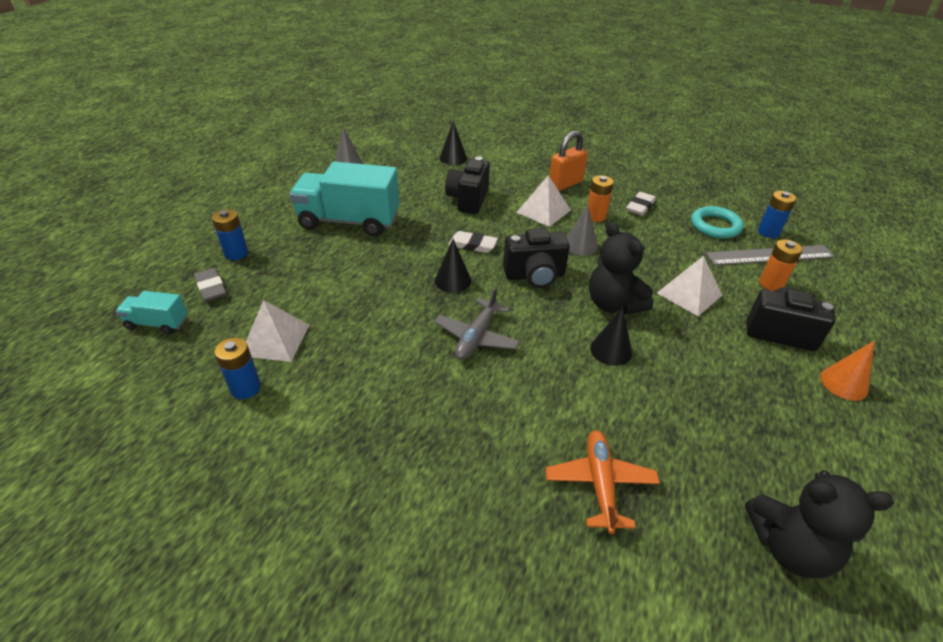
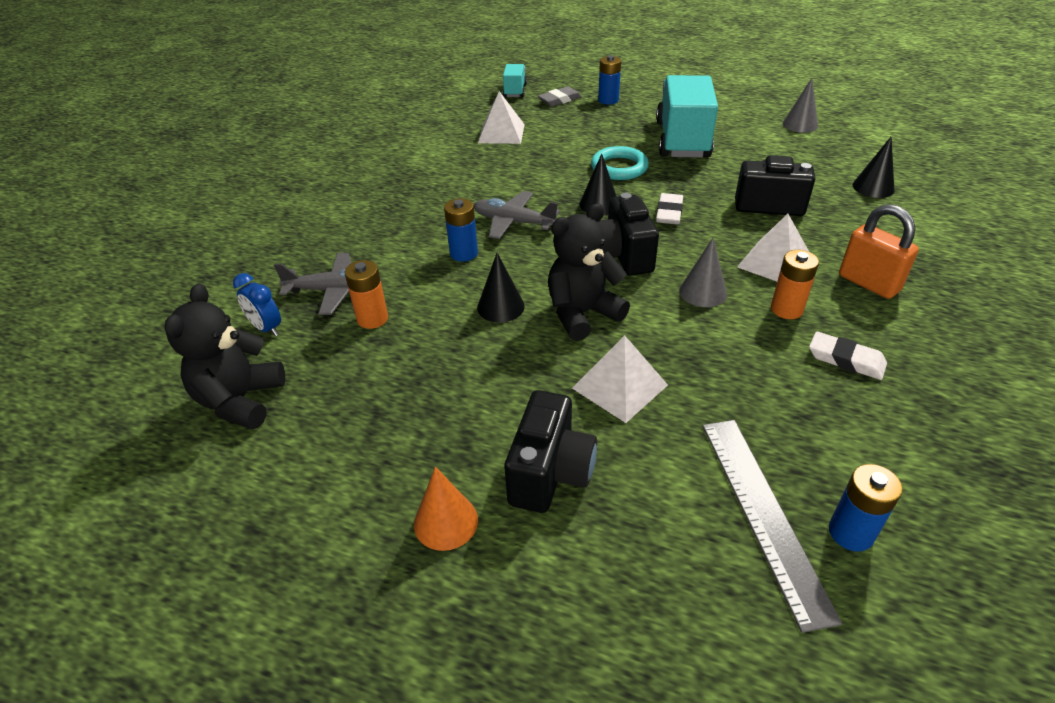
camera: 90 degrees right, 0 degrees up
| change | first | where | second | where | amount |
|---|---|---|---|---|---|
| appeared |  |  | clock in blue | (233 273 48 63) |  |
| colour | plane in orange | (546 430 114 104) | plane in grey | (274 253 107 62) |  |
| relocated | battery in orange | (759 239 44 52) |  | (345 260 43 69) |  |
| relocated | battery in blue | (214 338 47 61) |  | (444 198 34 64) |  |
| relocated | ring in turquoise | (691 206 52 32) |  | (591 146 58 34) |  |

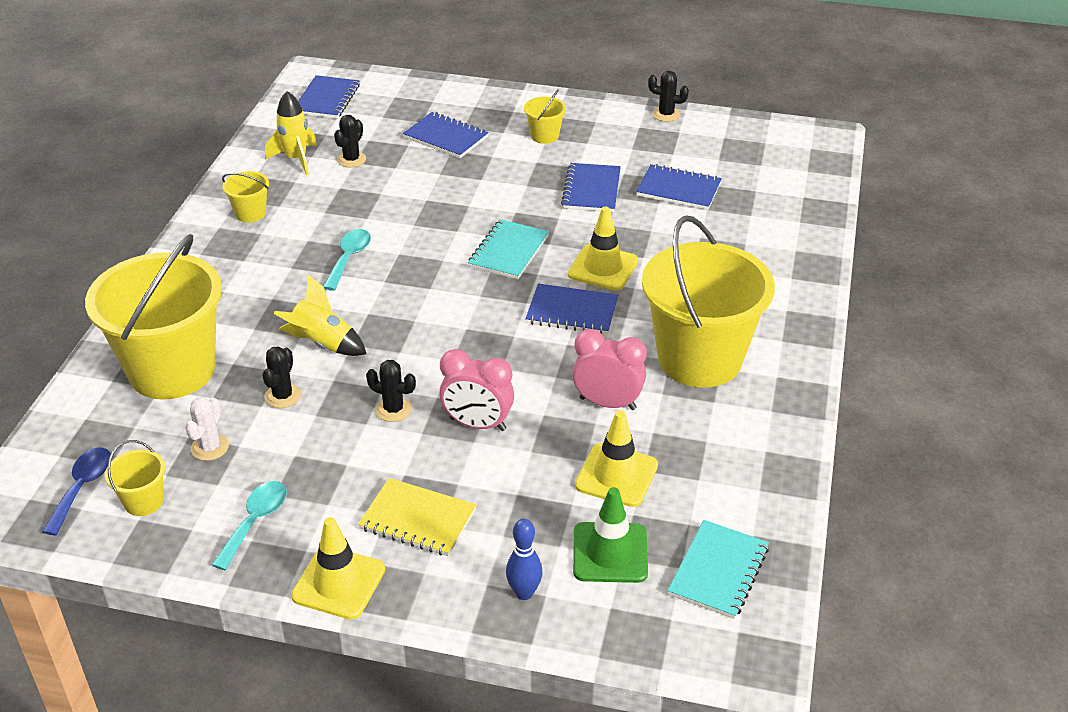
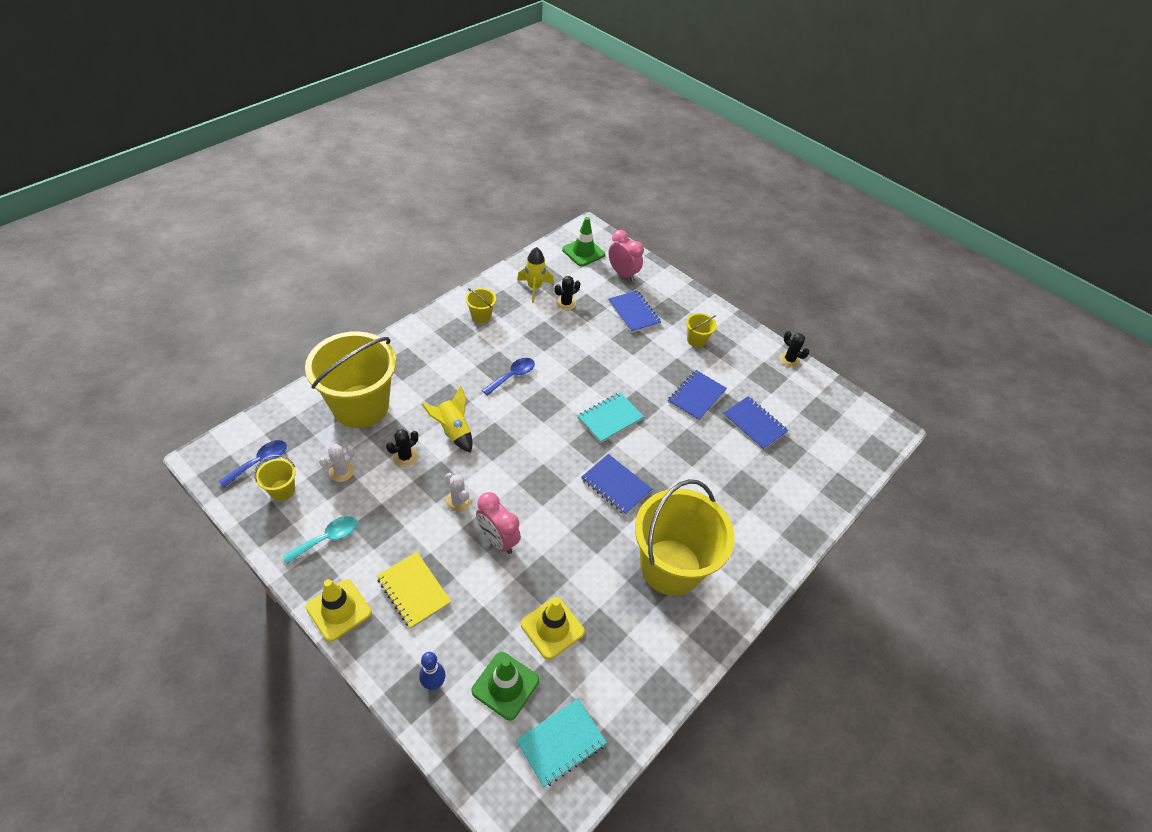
camera: 25 degrees right, 10 degrees up
| change | first | where | second | where | amount |
|---|---|---|---|---|---|
| colour | cactus in black | (366 360 50 62) | cactus in white | (446 473 25 39) |  |
| colour | spoon in turquoise | (323 229 48 62) | spoon in blue | (482 358 53 38) |  |
| exchanged | notebook in blue | (298 75 62 44) | traffic cone in green | (562 217 43 49) |  |
| relocated | clock in pink | (572 329 75 81) |  | (608 230 36 52) |  |
| missing | traffic cone in yellow | (568 207 70 83) |  |  |  |

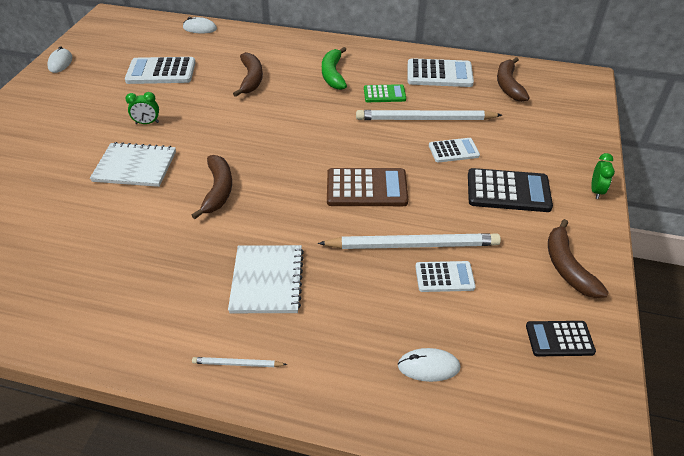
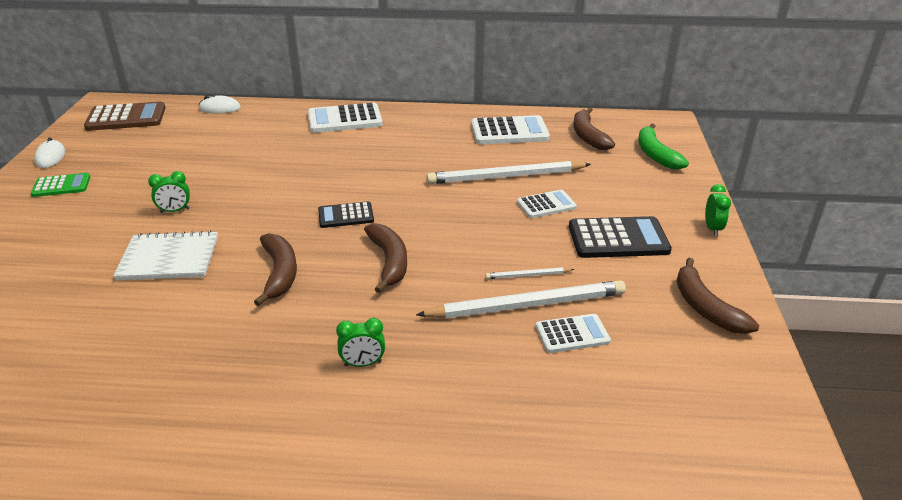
camera: 10 degrees left, 10 degrees down
| change | first | where | second | where | amount |
|---|---|---|---|---|---|
| relocated | calculator in green | (364 84 42 18) |  | (31 173 59 24) |  |
| relocated | calculator in brown | (327 168 81 38) |  | (84 101 81 30) |  |
| relocated | calculator in white | (125 57 71 27) |  | (308 103 75 30) |  |
| relocated | calculator in black | (526 321 70 35) |  | (318 201 56 27) |  |
| exchanged | notebook in white | (228 245 76 68) | clock in green | (336 318 49 49) |  |
| relocated | banana in brown | (233 52 30 45) |  | (364 223 43 70) |  |
| relocated | pencil in white | (192 357 95 10) |  | (485 267 89 12) |  |
| relocated | banana in green | (322 47 25 43) |  | (638 124 51 46) |  |
| missing | mouse in white | (398 348 62 34) |  |  |  |

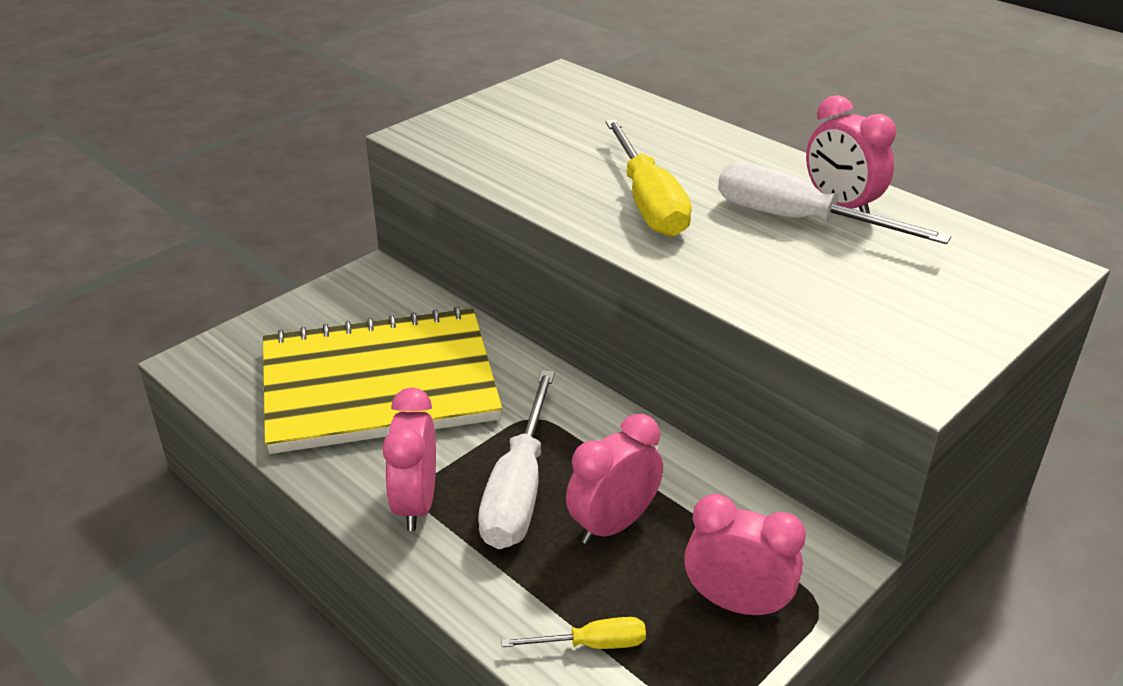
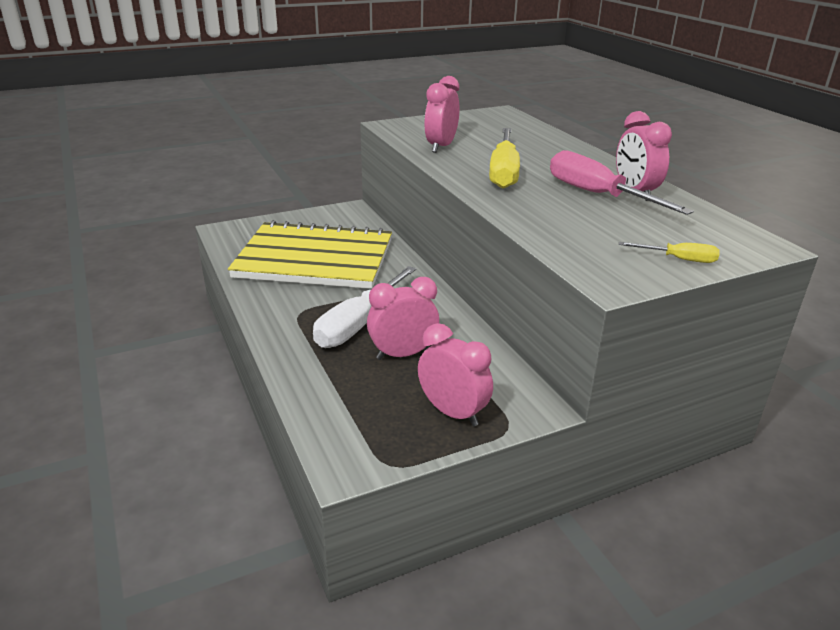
camera: 20 degrees right, 5 degrees down
| change | first | where | second | where | amount |
|---|---|---|---|---|---|
| relocated | clock in pink | (382 388 54 143) |  | (424 76 36 77) |  |
| colour | screwdriver in white | (718 162 233 82) | screwdriver in pink | (550 150 144 65) |  |
| relocated | screwdriver in yellow | (501 617 145 32) |  | (619 242 101 21) |  |

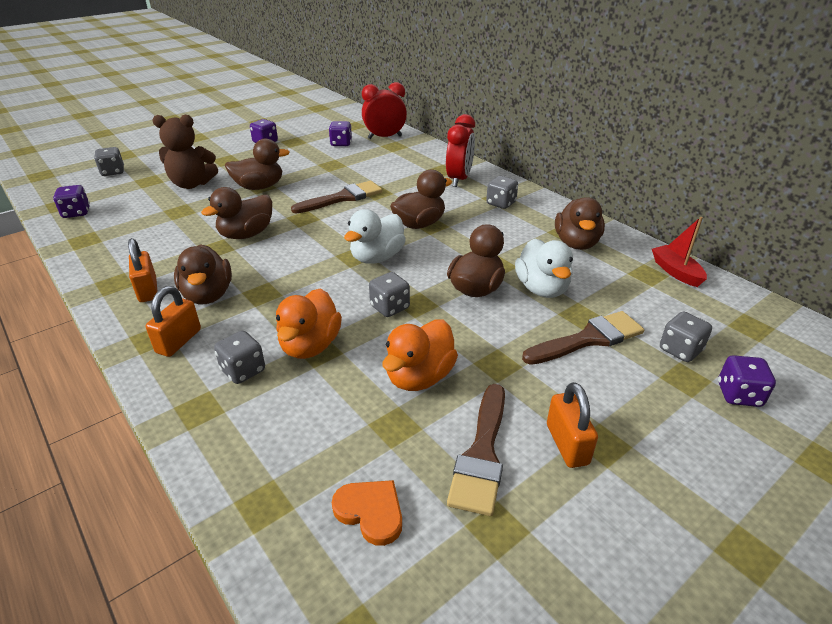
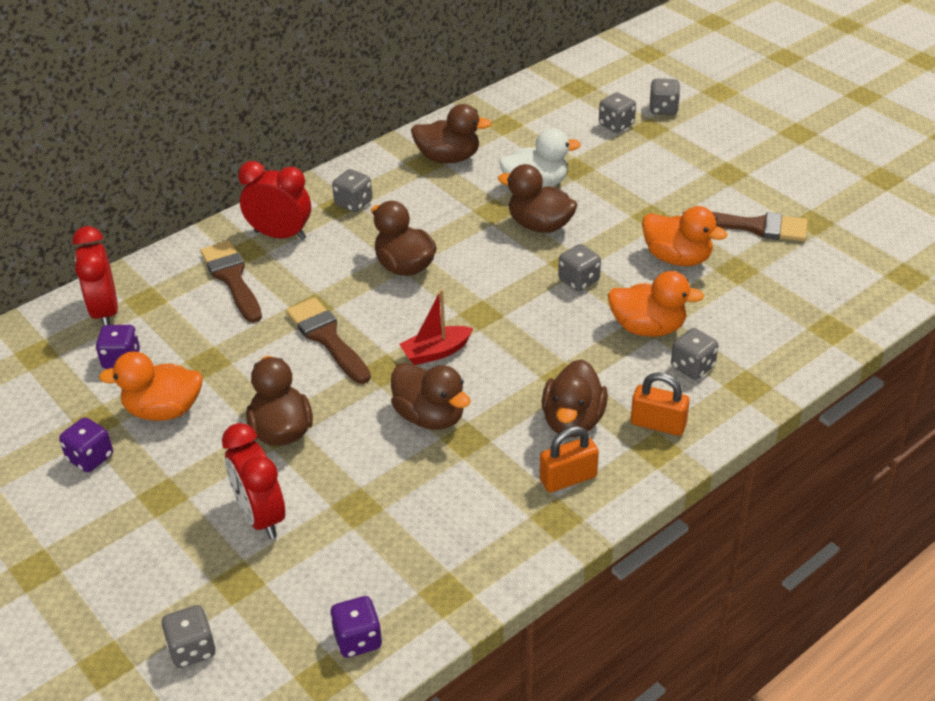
camera: 90 degrees left, 5 degrees up
| change | first | where | second | where | amount |
|---|---|---|---|---|---|
| appeared |  |  | duck in orange | (99 352 104 69) |  |
| relocated | brush in brown | (522 311 122 54) |  | (200 240 62 83) |  |
| exchanged | teddy bear in brown | (153 115 65 74) | clock in red | (222 423 63 116) |  |
| relocated | boat in red | (652 217 55 70) |  | (399 289 74 76) |  |
| spun | duck in brown | (174 244 58 60) |  | (541 359 67 78) | 120 degrees clockwise |
| colour | dice in purple | (718 355 58 52) | dice in grey | (649 78 31 37) |  |
| missing | heart in orange | (332 480 70 66) |  |  |  |
| missing | duck in white | (344 209 62 55) |  |  |  |
| missing | padlock in orange | (547 382 51 86) |  |  |  |

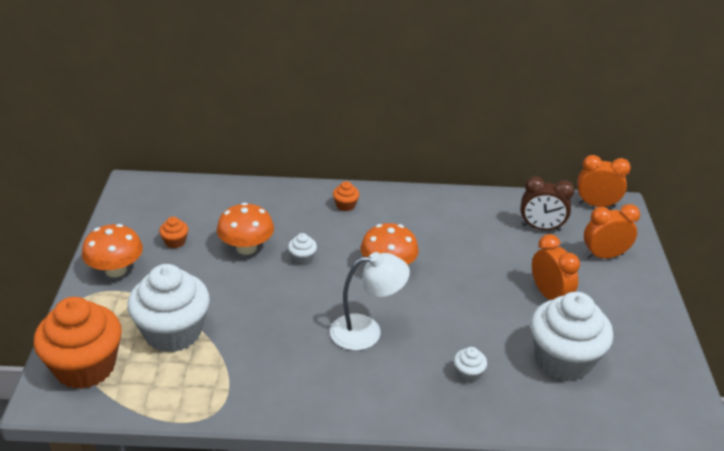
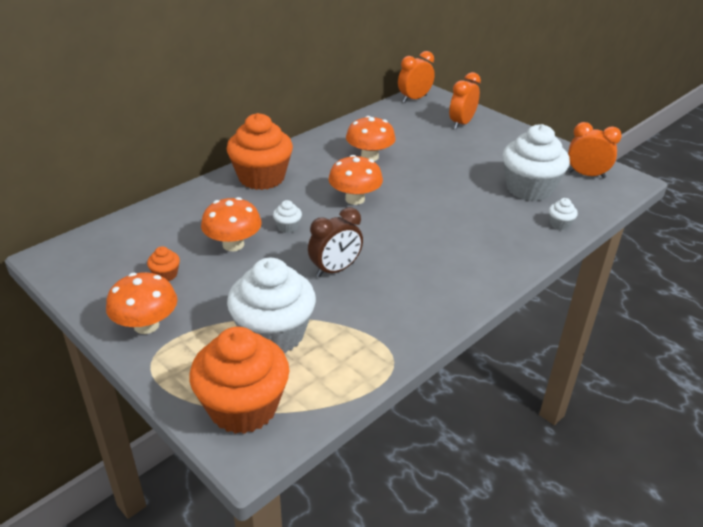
camera: 45 degrees left, 0 degrees up
| change | first | where | second | where | amount |
|---|---|---|---|---|---|
| size | cupcake in orange | (333 181 27 30) |  | (227 113 66 77) | x2.46 |
| relocated | clock in brown | (521 176 54 55) |  | (308 207 55 70) |  |
| appeared |  |  | mushroom in orange | (346 116 50 45) |  |
| relocated | cupcake in white | (454 347 33 36) |  | (549 198 29 32) |  |
| relocated | clock in orange | (532 234 48 66) |  | (568 122 54 57) |  |
| missing | lamp in white | (330 252 80 98) |  |  |  |

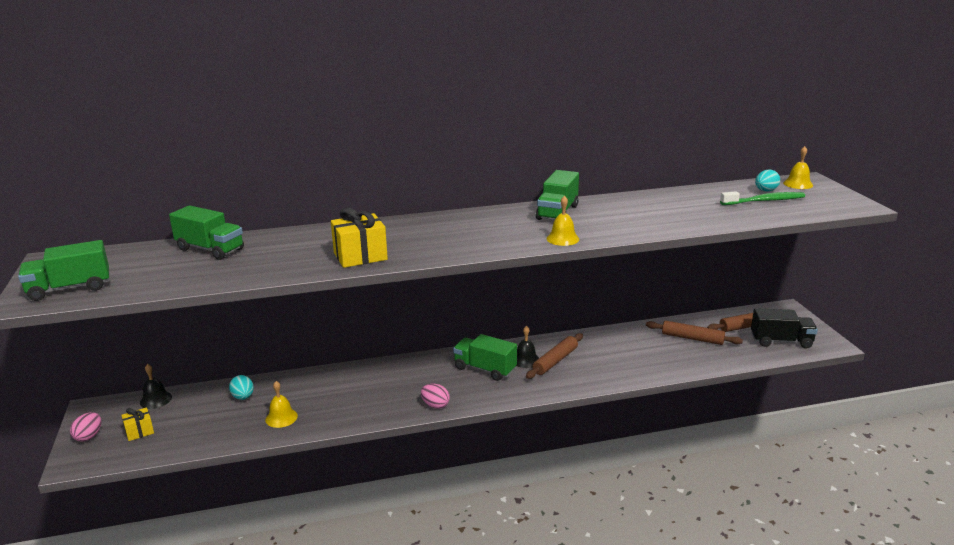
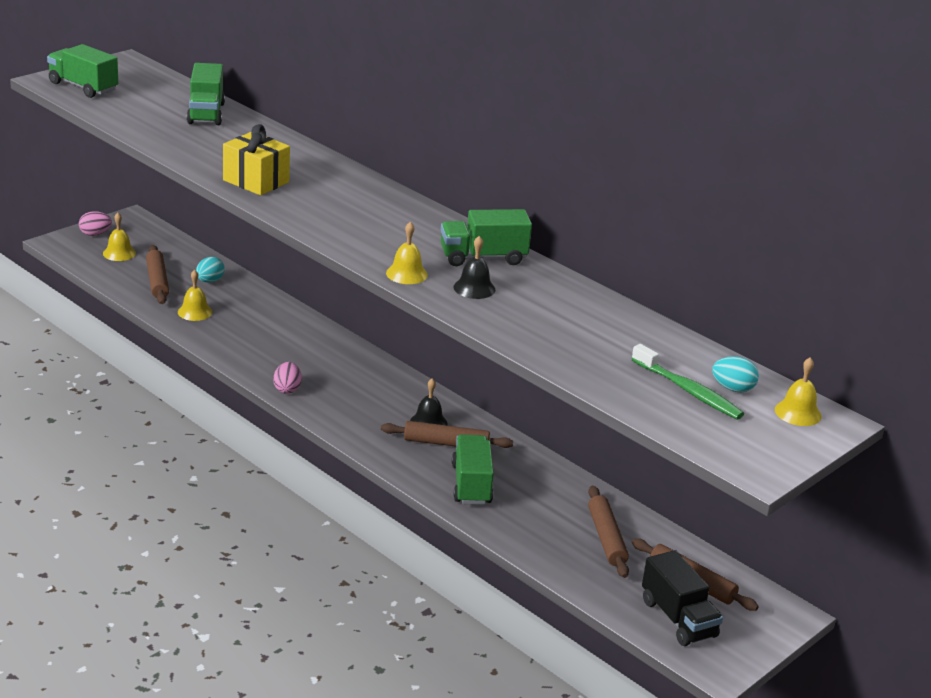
camera: 55 degrees right, 5 degrees up
| change | first | where | second | where | amount |
|---|---|---|---|---|---|
| exchanged | gift in yellow | (121 407 33 34) | bell in yellow | (103 213 33 48) |  |
| appeared |  |  | rolling pin in brown | (146 245 23 59) |  |
| relocated | truck in green | (453 334 64 47) |  | (452 434 42 71) |  |
| relocated | bell in black | (140 364 32 45) |  | (453 236 42 63) |  |

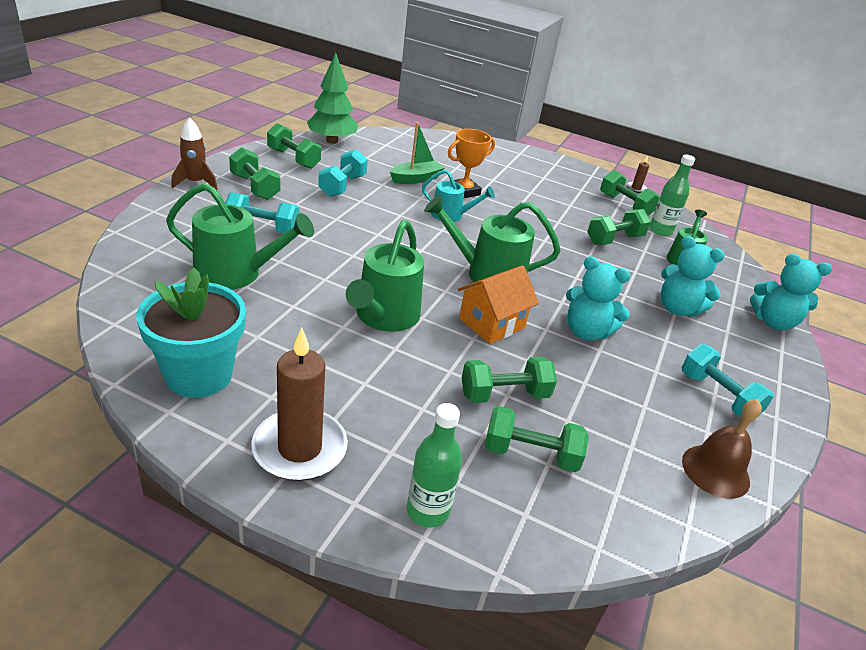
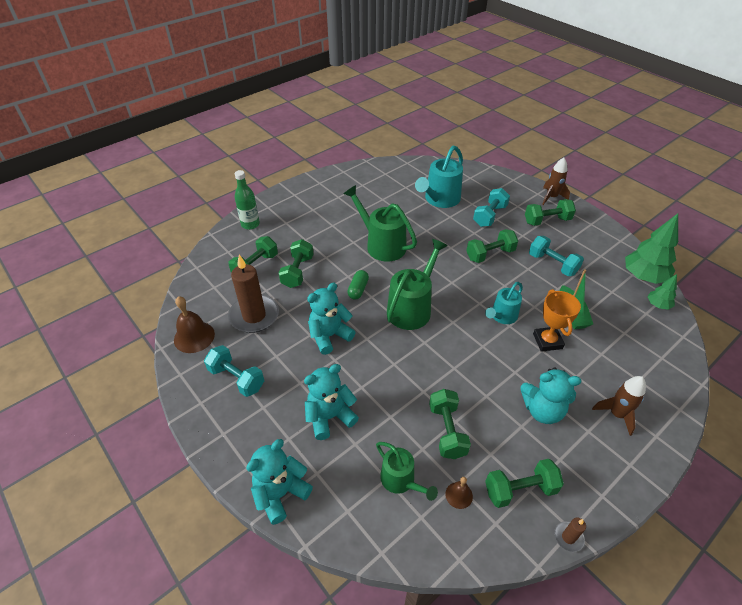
camera: 120 degrees right, 10 degrees up
| change | first | where | second | where | amount |
|---|---|---|---|---|---|
| spun | dumbbell in turquoise | (682 344 92 73) |  | (204 345 60 52) | 45 degrees clockwise |
| relocated | candle in brown | (251 328 97 153) |  | (228 255 51 78) |  |
| exchanged | house in orange | (458 265 81 79) | capsule in green | (348 270 21 29) |  |
| colour | watering can in green | (166 183 148 107) | watering can in turquoise | (415 146 48 62) |  |
| exchanged | bottle in green | (649 155 46 81) | bell in brown | (445 477 28 32) |  |
| relocated | dumbbell in green | (267 123 54 46) |  | (466 229 52 34) |  |
| appeared |  |  | teddy bear in turquoise | (520 368 61 56) |  |
| appeared |  |  | rocket in brown | (592 376 54 60) |  |
| appeared |  |  | tree in green | (648 274 29 36) |  |
| missing | flower pot in turquoise | (136 268 110 130) |  |  |  |

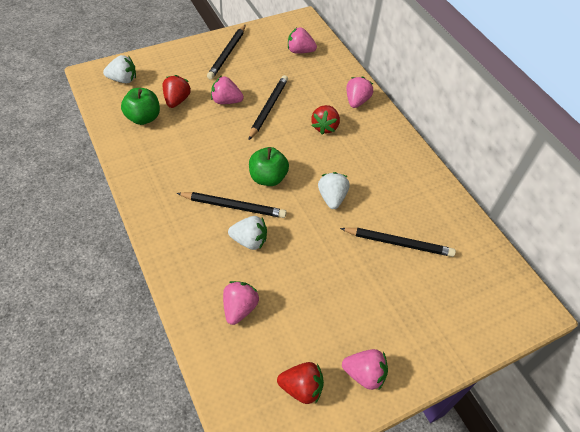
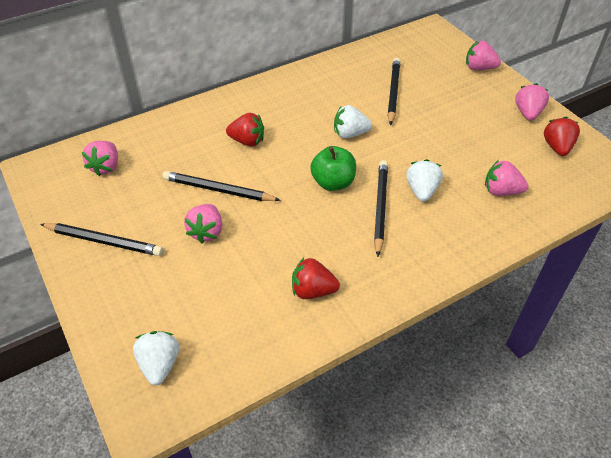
camera: 90 degrees left, 5 degrees down
| change | first | where | second | where | amount |
|---|---|---|---|---|---|
| relocated | strawberry in red | (163 75 28 33) |  | (292 258 48 41) |  |
| relocated | strawberry in pink | (346 77 27 31) |  | (466 41 35 29) |  |
| missing | apple in green | (121 88 39 37) |  |  |  |

